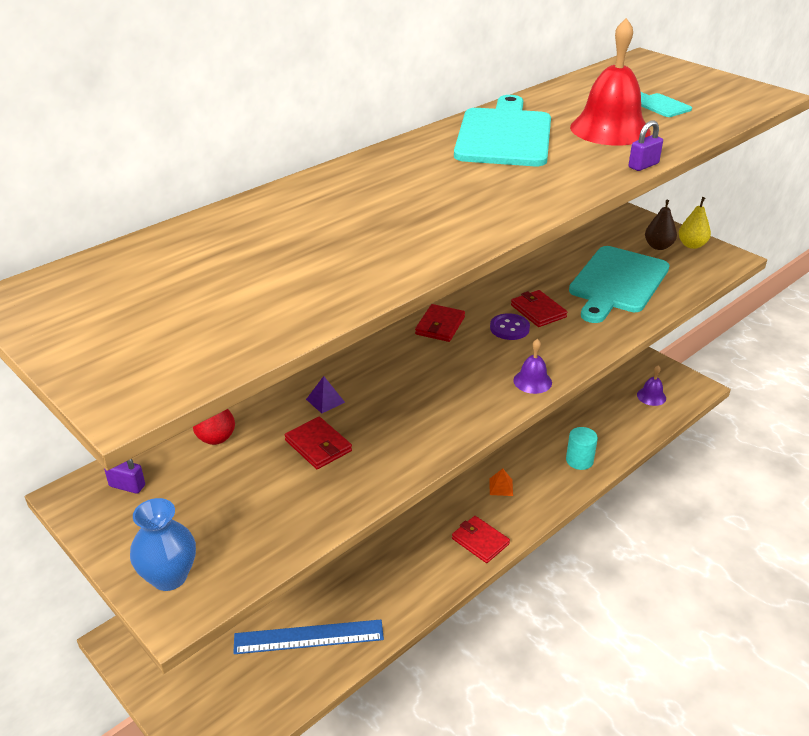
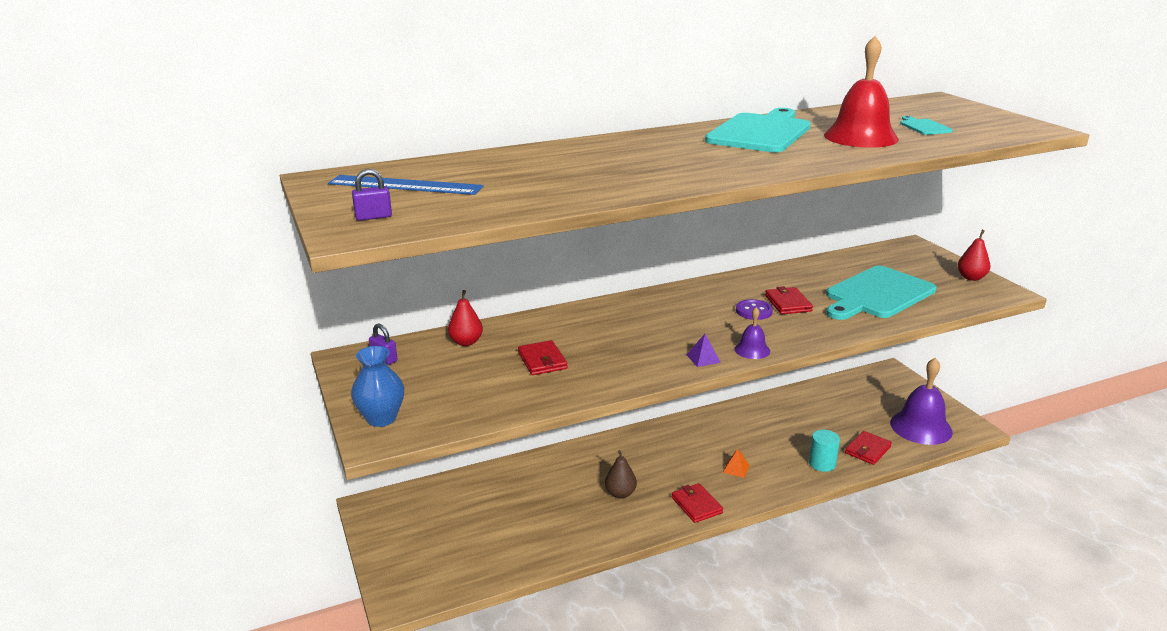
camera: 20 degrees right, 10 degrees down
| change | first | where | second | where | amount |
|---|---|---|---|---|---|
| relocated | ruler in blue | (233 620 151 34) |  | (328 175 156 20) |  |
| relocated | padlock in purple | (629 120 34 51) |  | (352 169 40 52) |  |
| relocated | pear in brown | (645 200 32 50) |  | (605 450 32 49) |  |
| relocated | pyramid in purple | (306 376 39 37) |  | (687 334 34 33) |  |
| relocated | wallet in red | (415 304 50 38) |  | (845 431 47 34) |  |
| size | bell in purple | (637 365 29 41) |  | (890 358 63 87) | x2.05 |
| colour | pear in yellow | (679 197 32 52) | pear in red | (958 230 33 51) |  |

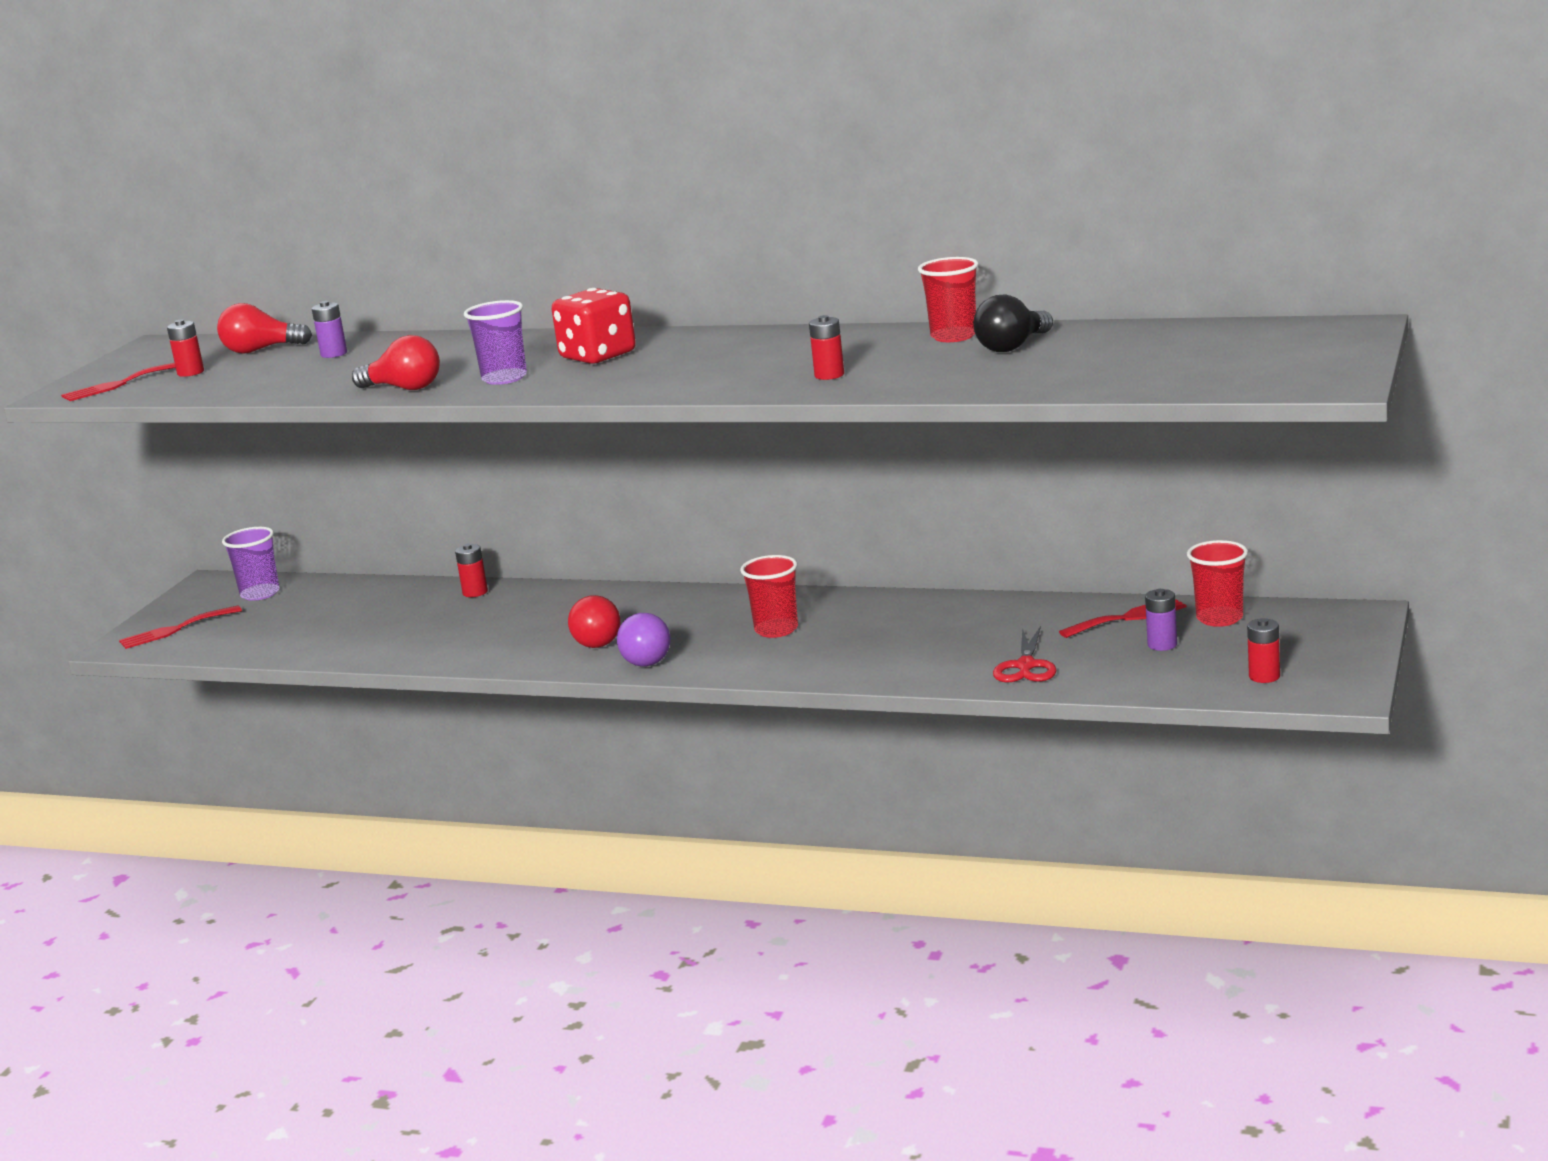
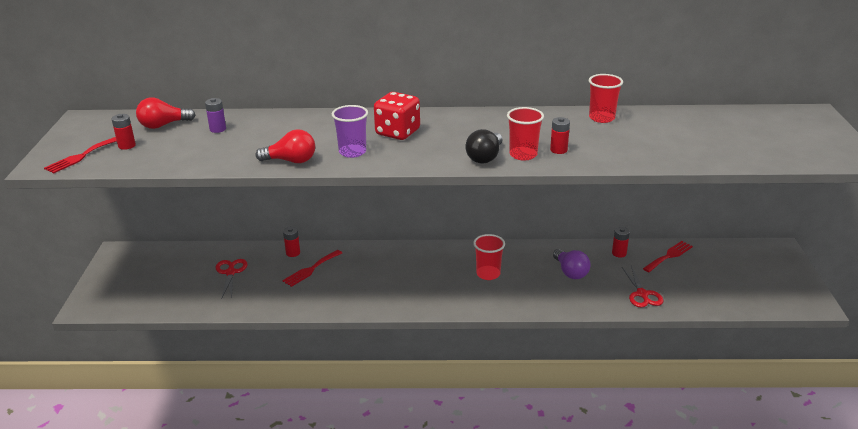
camera: 20 degrees left, 10 degrees up
| change | first | where | second | where | amount |
|---|---|---|---|---|---|
| appeared |  |  | scissors in red | (216 259 31 40) |  |
| relocated | fork in red | (119 605 123 44) |  | (282 250 60 37) |  |
| relocated | light bulb in black | (973 295 80 57) |  | (465 129 38 35) |  |
| relocated | cup in red | (1187 540 61 87) |  | (507 107 37 54) |  |
| relocated | light bulb in purple | (617 613 54 54) |  | (553 249 38 30) |  |
| relocated | battery in red | (1247 618 33 65) |  | (612 227 18 30) |  |
| missing | cup in purple | (222 527 57 74) |  |  |  |
| missing | light bulb in red | (568 595 52 53) |  |  |  |
| missing | battery in purple | (1145 589 32 62) |  |  |  |

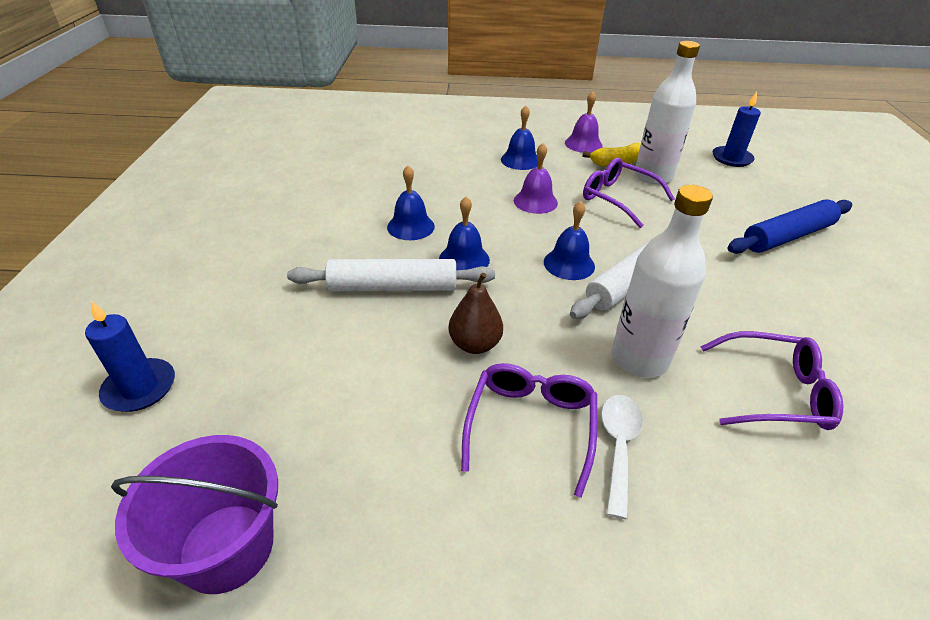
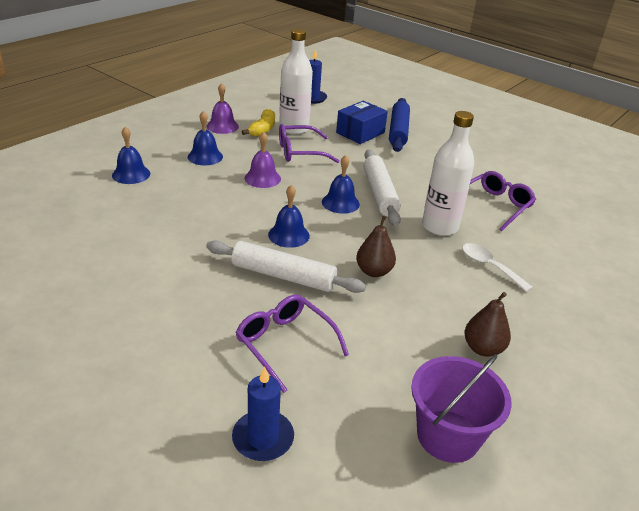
camera: 55 degrees left, 5 degrees down
| change | first | where | second | where | amount |
|---|---|---|---|---|---|
| relocated | bell in blue | (387 166 48 74) |  | (112 127 38 57) |  |
| spun | rolling pin in white | (287 259 208 32) |  | (206 240 160 53) | 75 degrees clockwise |
| relocated | glasses in purple | (461 363 136 135) |  | (236 295 113 98) |  |
| appeared |  |  | box in blue | (336 101 52 43) |  |
| appeared |  |  | pear in brown | (465 292 46 65) |  |

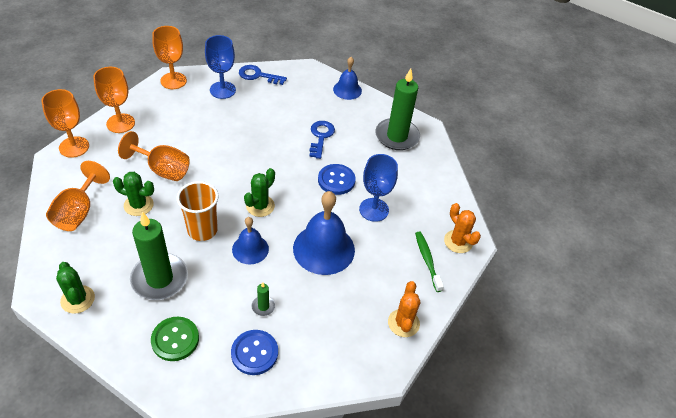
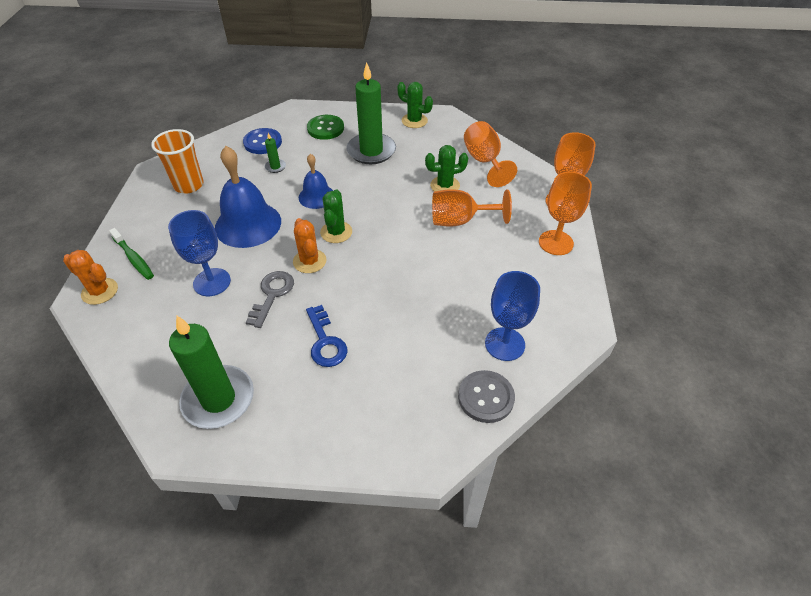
camera: 155 degrees right, 0 degrees up
| change | first | where | second | where | amount |
|---|---|---|---|---|---|
| relocated | cup in orange | (177 181 42 60) |  | (151 129 53 65) |  |
| exchanged | button in blue | (318 164 38 31) | key in grey | (246 271 48 57) |  |
| relocated | cactus in orange | (388 281 32 56) |  | (293 218 34 55) |  |
| exchanged | key in blue | (239 65 48 20) | button in grey | (458 370 57 53) |  |
| missing | goblet in orange | (152 26 35 63) |  |  |  |
| missing | bell in blue | (333 57 29 43) |  |  |  |

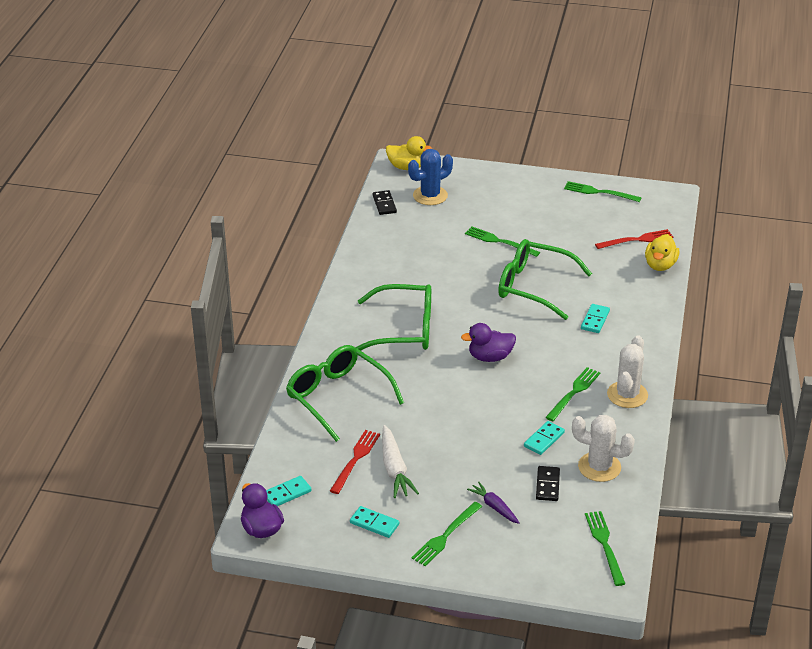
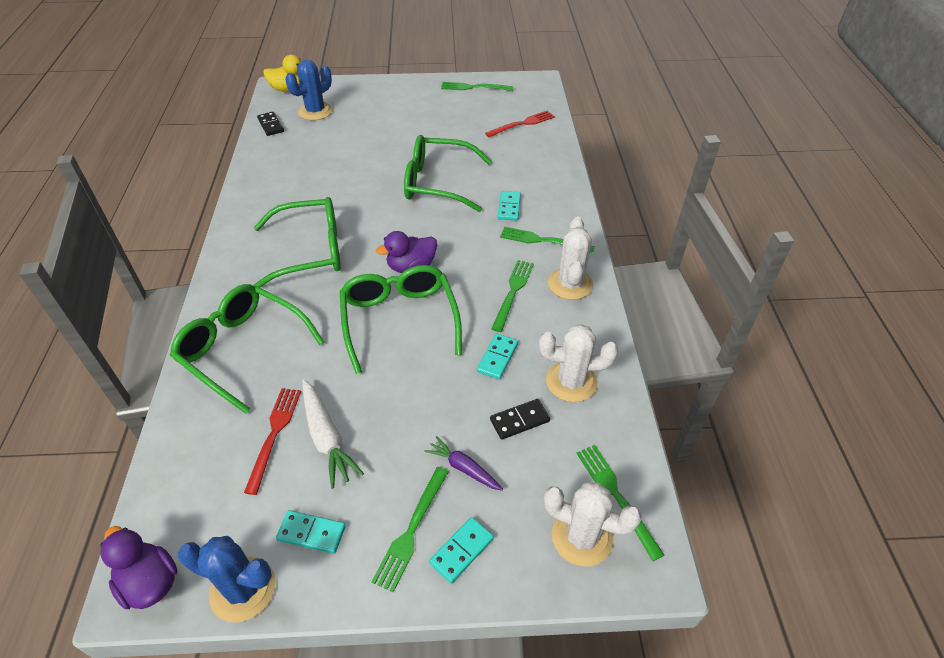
camera: 15 degrees left, 10 degrees up
| change | first | where | second | where | amount |
|---|---|---|---|---|---|
| appeared |  |  | cactus in blue | (178 536 98 87) |  |
| appeared |  |  | glasses in green | (339 265 123 109) |  |
| relocated | domino in turquoise | (266 476 46 30) |  | (429 517 65 67) |  |
| spun | domino in black | (536 466 24 35) |  | (490 399 60 41) | 75 degrees clockwise |
| relocated | fork in green | (465 227 75 30) |  | (500 226 95 27) |  |
| appeared |  |  | cactus in white | (544 482 98 84) |  |
| missing | duck in yellow | (645 234 35 37) |  |  |  |

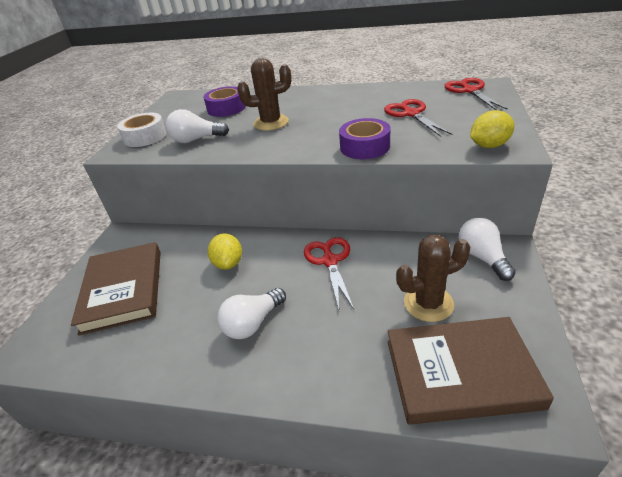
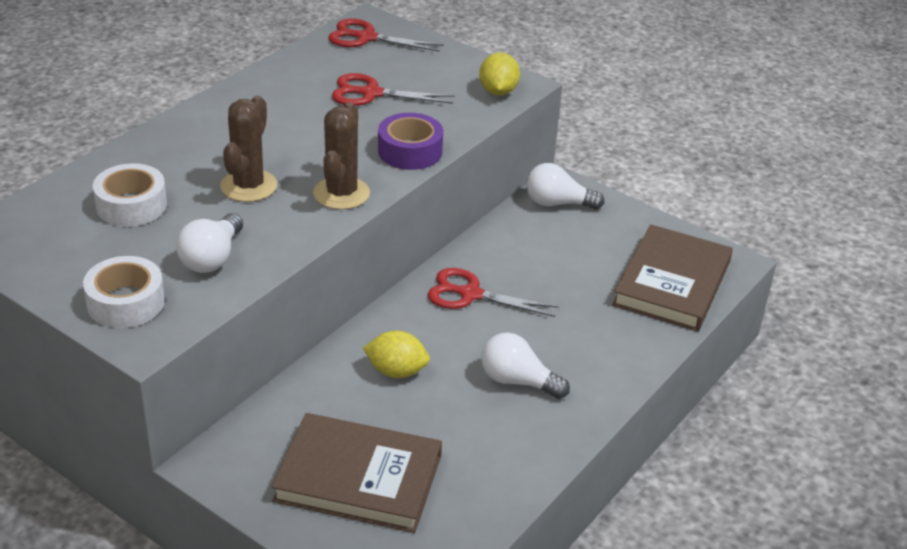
camera: 70 degrees left, 0 degrees up
| change | first | where | second | where | amount |
|---|---|---|---|---|---|
| colour | tape in purple | (204 86 42 31) | tape in white | (93 163 74 63) |  |
| relocated | cactus in brown | (396 235 74 87) |  | (313 103 57 107) |  |
| spun | light bulb in white | (217 288 69 51) |  | (481 333 89 66) | 135 degrees clockwise |

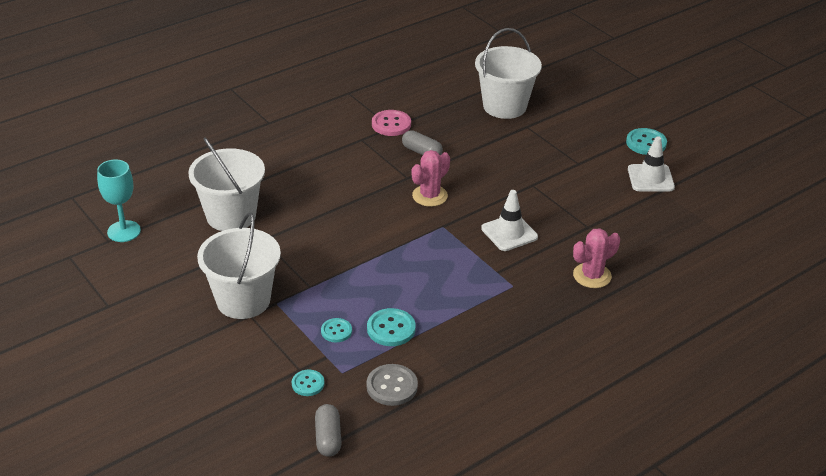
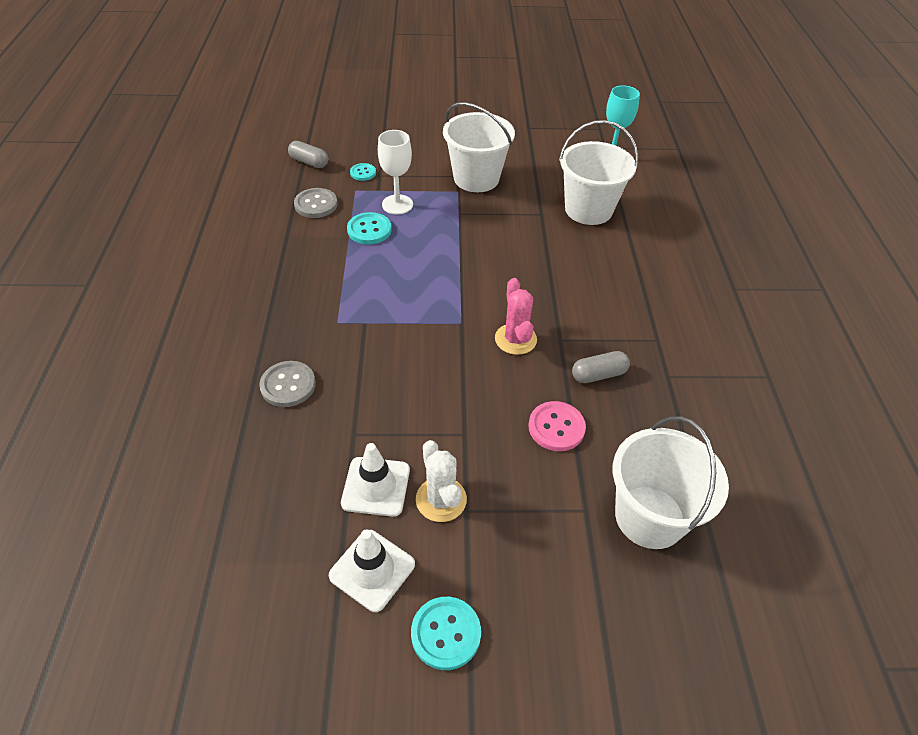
camera: 125 degrees right, 10 degrees up
| change | first | where | second | where | amount |
|---|---|---|---|---|---|
| exchanged | cactus in pink | (573 228 47 60) | button in grey | (259 361 57 46) |  |
| relocated | traffic cone in white | (481 190 57 61) |  | (341 443 69 74) |  |
| exchanged | button in turquoise | (321 318 31 24) | goblet in white | (378 130 35 85) |  |
| appeared |  |  | cactus in white | (416 440 51 82) |  |
| relocated | button in pink | (372 110 39 26) |  | (528 401 58 50) |  |

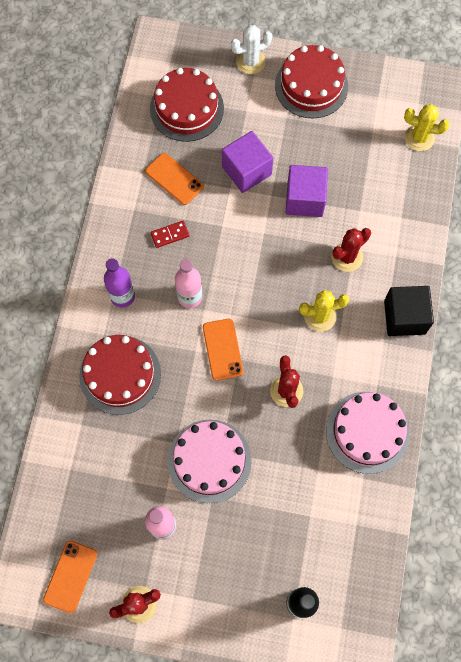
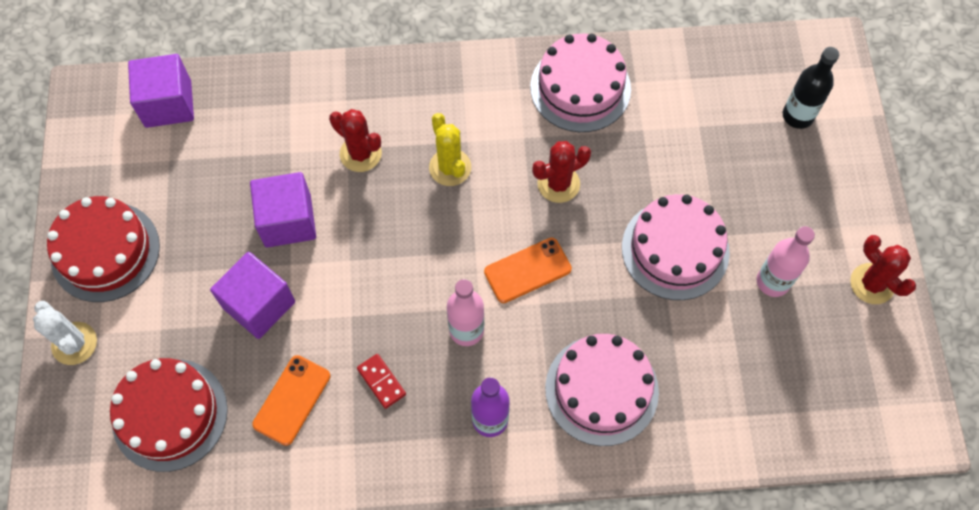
camera: 105 degrees left, 5 degrees down
| change | first | where | second | where | amount |
|---|---|---|---|---|---|
| exchanged | cactus in yellow | (404 104 46 47) | cube in purple | (128 54 66 74) |  |
| colour | cake in red | (79 335 82 80) | cake in pink | (545 334 114 112) |  |
| missing | phone in orange | (43 541 54 72) |  |  |  |
| missing | cube in black | (384 286 50 50) |  |  |  |

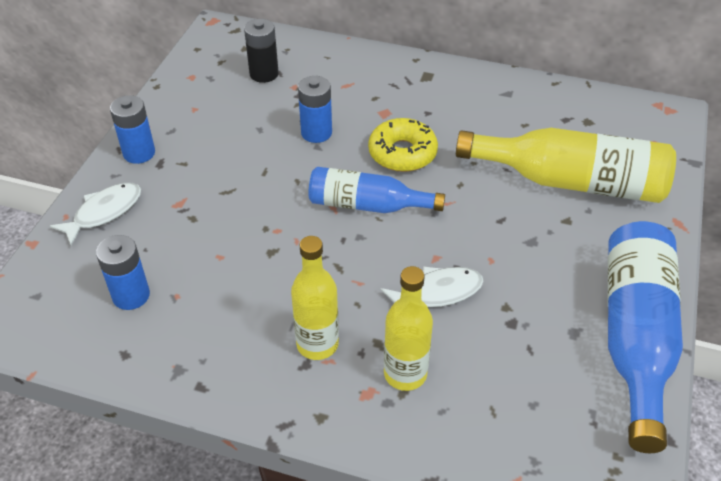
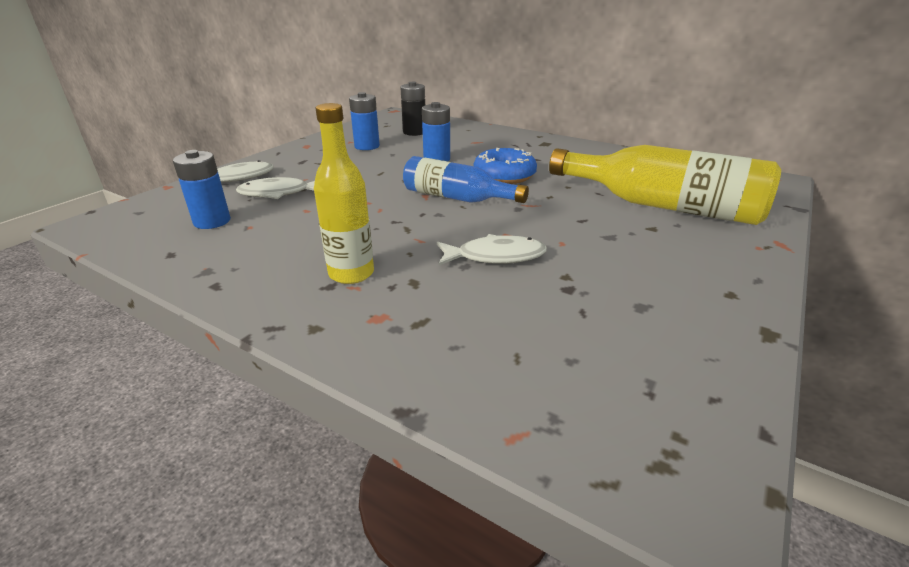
camera: 15 degrees right, 15 degrees down
| change | first | where | second | where | amount |
|---|---|---|---|---|---|
| appeared |  |  | fish in white | (236 177 79 22) |  |
| relocated | battery in blue | (110 95 45 69) |  | (349 92 31 58) |  |
| colour | donut in yellow | (368 118 70 54) | donut in blue | (474 148 63 36) |  |
| missing | bottle in yellow | (384 266 49 125) |  |  |  |
| missing | bottle in blue | (608 221 75 232) |  |  |  |

